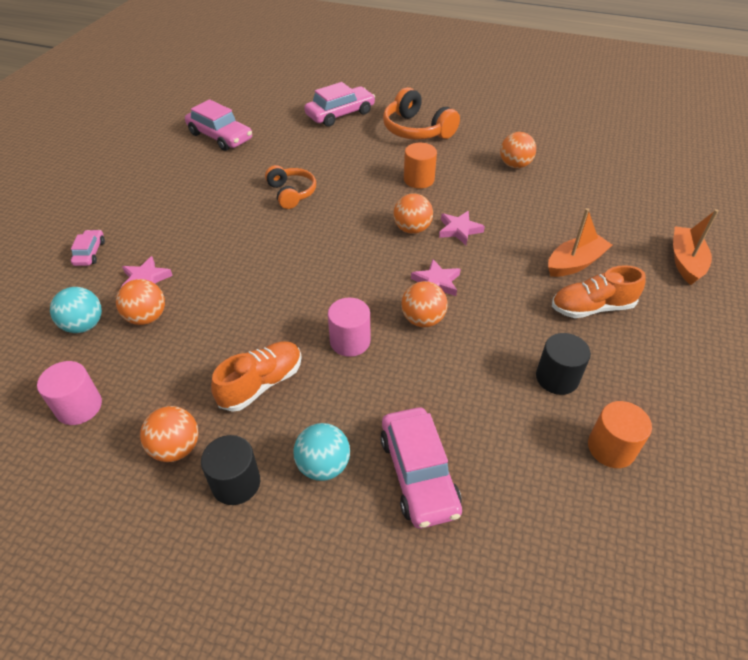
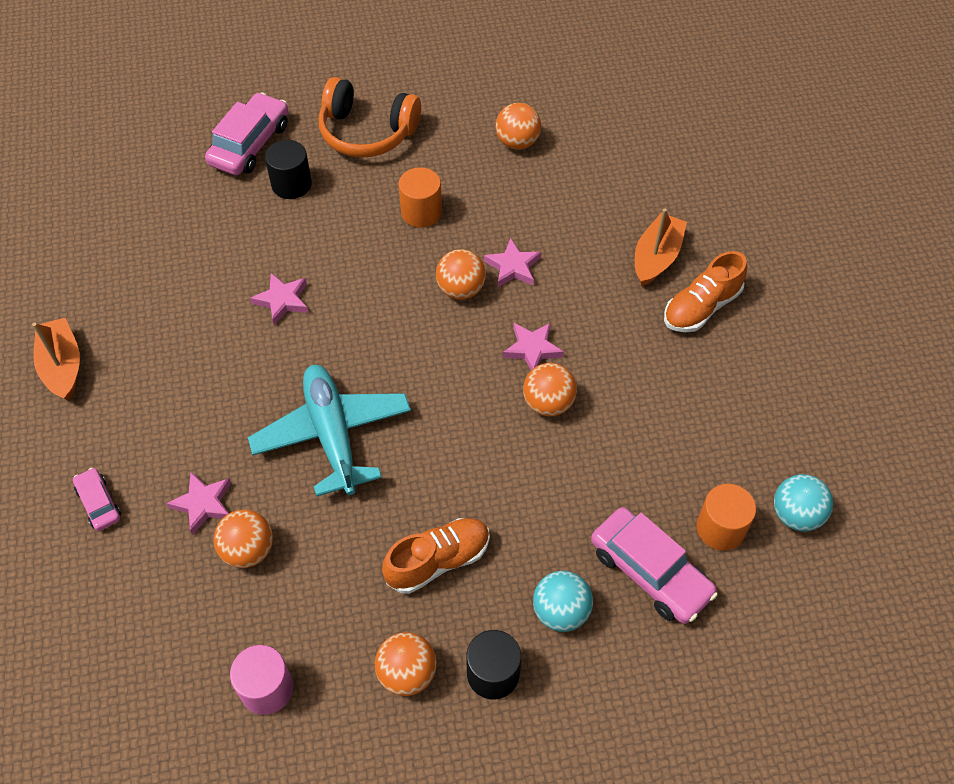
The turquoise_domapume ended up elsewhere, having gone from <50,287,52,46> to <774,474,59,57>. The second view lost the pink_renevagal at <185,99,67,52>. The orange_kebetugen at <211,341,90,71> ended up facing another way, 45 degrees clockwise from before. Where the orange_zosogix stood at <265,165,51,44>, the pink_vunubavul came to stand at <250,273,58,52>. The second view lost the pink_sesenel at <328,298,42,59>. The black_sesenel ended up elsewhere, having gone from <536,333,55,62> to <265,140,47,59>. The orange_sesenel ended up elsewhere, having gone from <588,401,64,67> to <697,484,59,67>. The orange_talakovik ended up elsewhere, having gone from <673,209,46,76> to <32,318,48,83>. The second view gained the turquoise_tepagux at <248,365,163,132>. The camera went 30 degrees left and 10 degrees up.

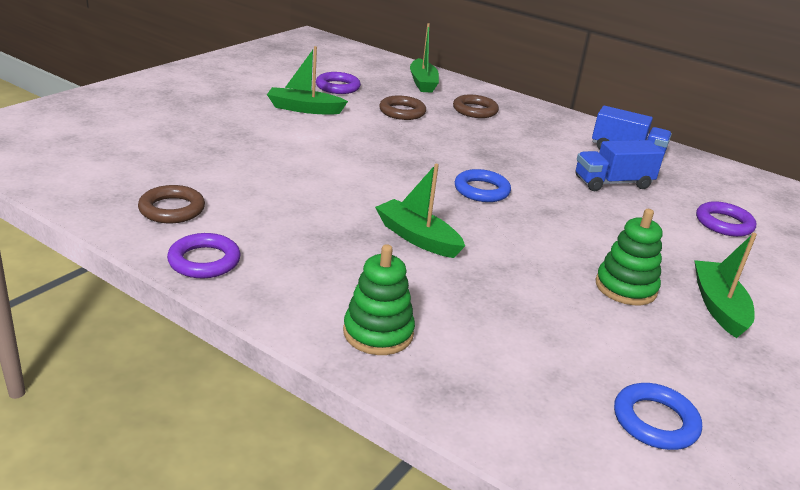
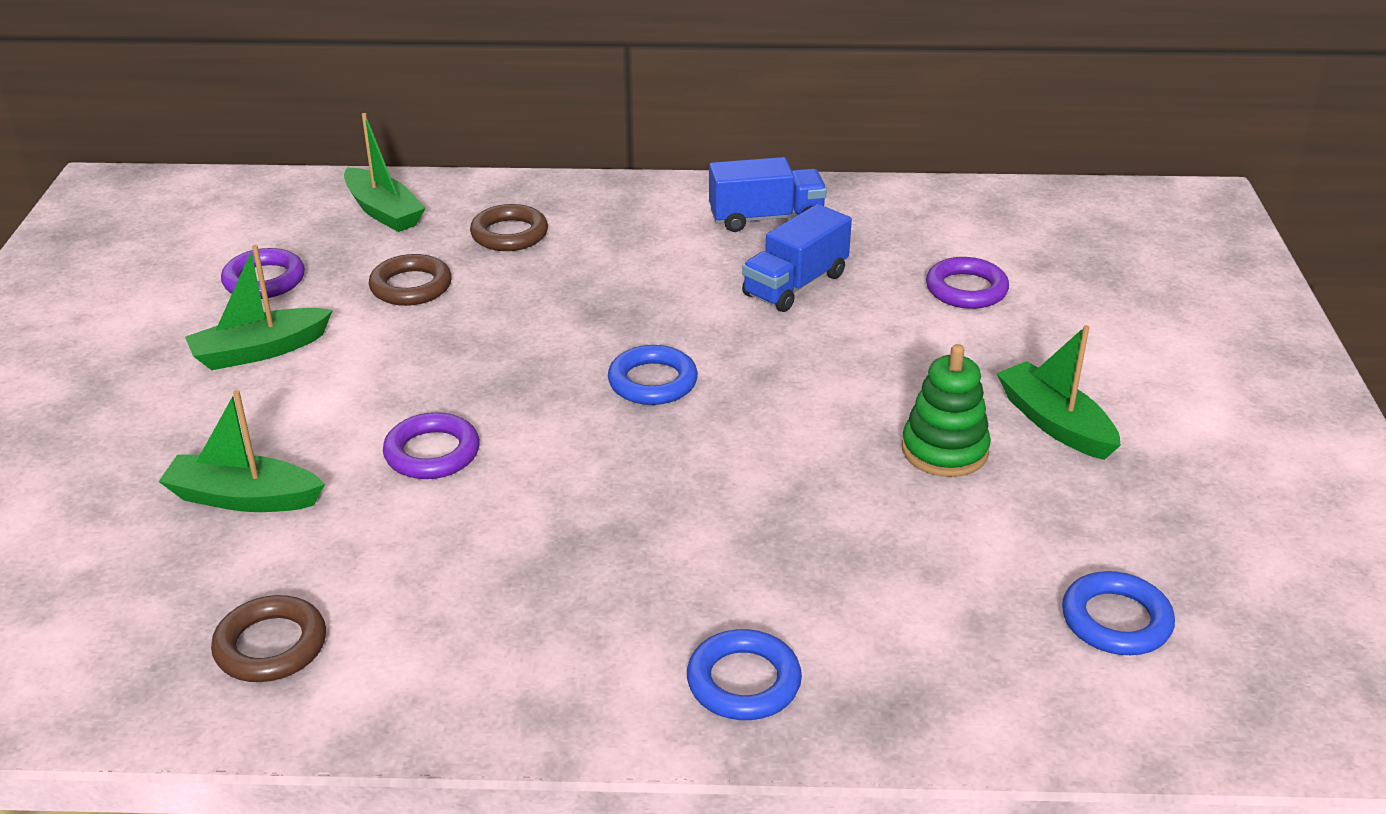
The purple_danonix ended up elsewhere, having gone from <167,233,74,45> to <383,412,97,67>. Where the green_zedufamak stood at <343,244,72,111>, the blue_danonix came to stand at <687,629,115,91>. The green_talakovik ended up elsewhere, having gone from <375,164,90,94> to <158,390,167,122>. The camera went 30 degrees left and 5 degrees up.

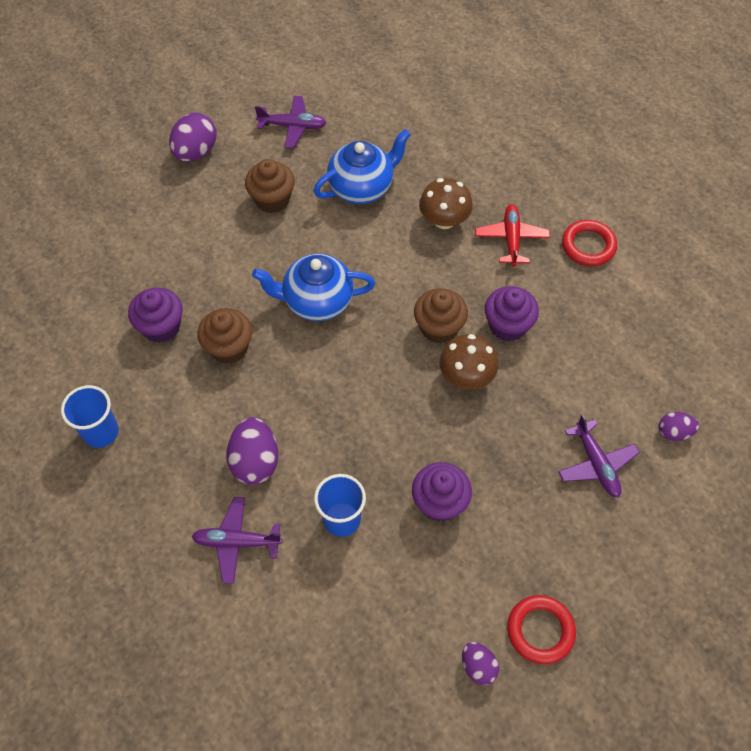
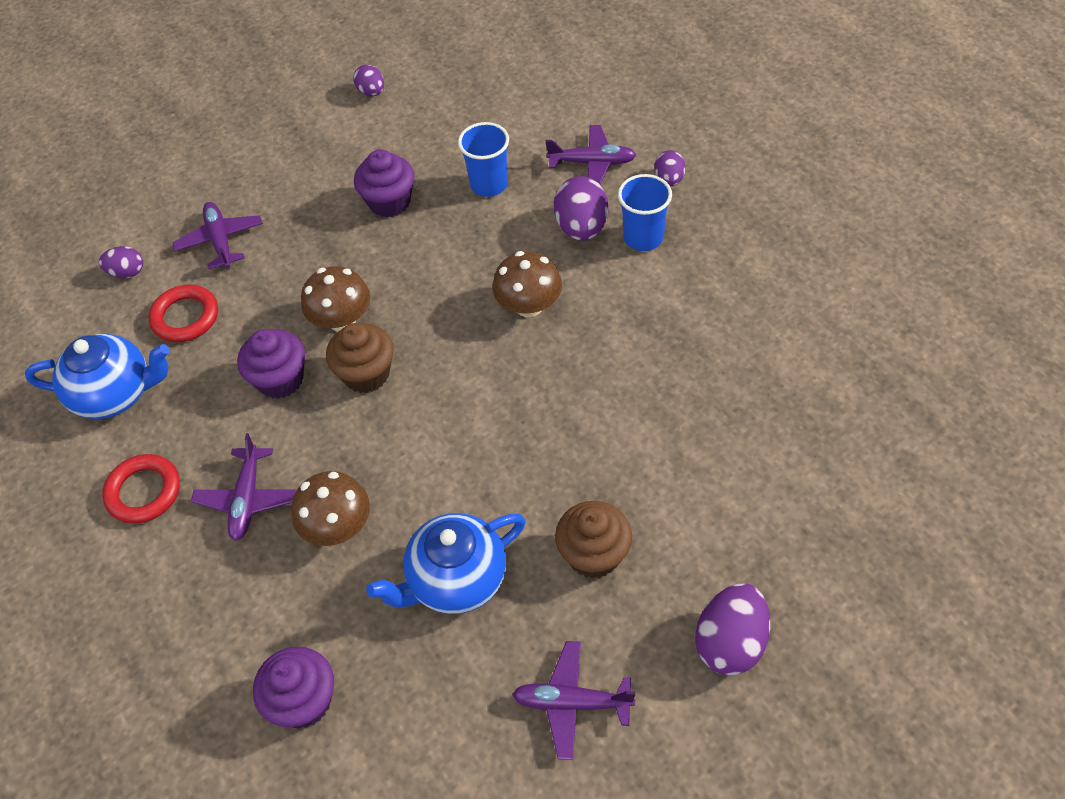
The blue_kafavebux ended up elsewhere, having gone from <61,385,58,63> to <618,174,54,77>. The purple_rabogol ended up elsewhere, having gone from <128,288,55,55> to <253,647,81,82>. The second view lost the brown_rabogol at <197,308,55,56>. The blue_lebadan ended up elsewhere, having gone from <252,254,123,67> to <25,334,145,85>. What was the red_tepagux at <475,204,75,63> turned into the purple_tepagux at <191,433,106,108>. The red_danonix ended up elsewhere, having gone from <507,595,69,69> to <148,284,70,58>. The second view gained the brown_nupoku at <492,251,70,66>. The second view gained the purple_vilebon at <654,150,32,37>. The camera went 175 degrees left and 5 degrees down.

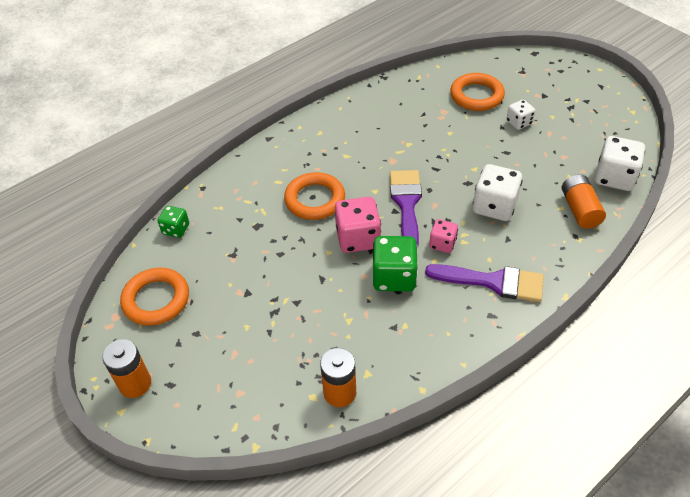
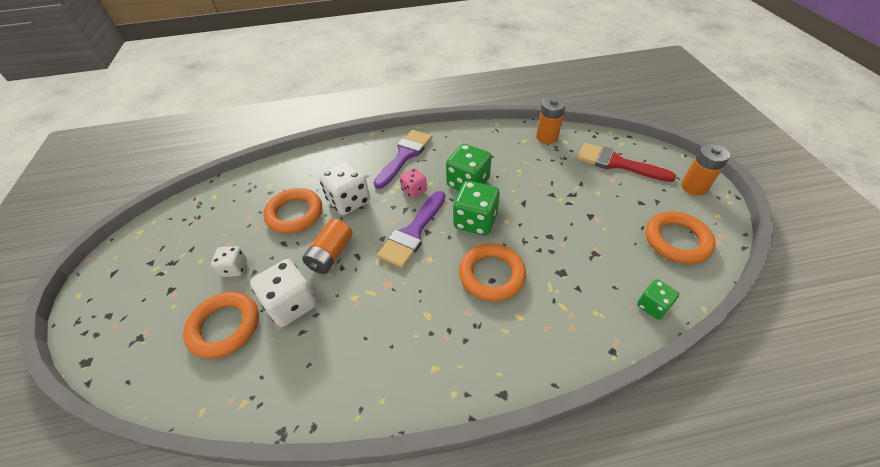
What was the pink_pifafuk at <335,197,46,56> turned into the green_pifafuk at <453,181,47,55>. The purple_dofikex at <425,264,119,38> ended up facing another way, 75 degrees clockwise from before. The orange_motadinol ended up elsewhere, having gone from <562,174,44,55> to <302,219,51,55>. The white_pifafuk ended up elsewhere, having gone from <595,136,50,55> to <250,259,67,68>. The second view gained the orange_danonix at <263,188,59,46>. The second view gained the red_dofikex at <577,143,99,39>. The camera went 150 degrees left and 0 degrees up.

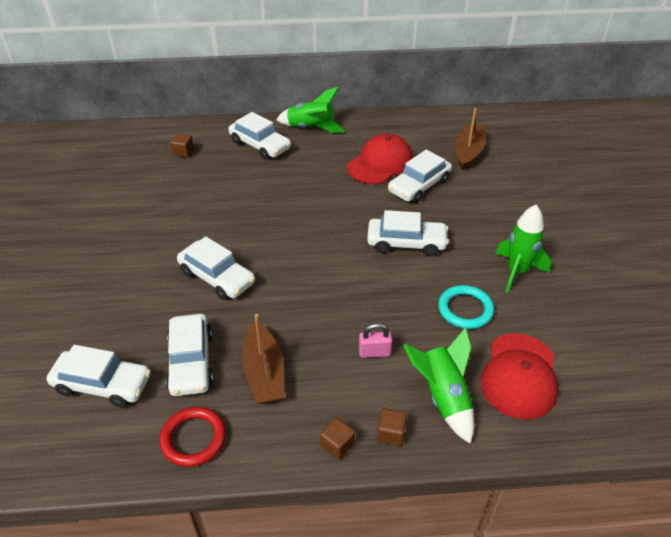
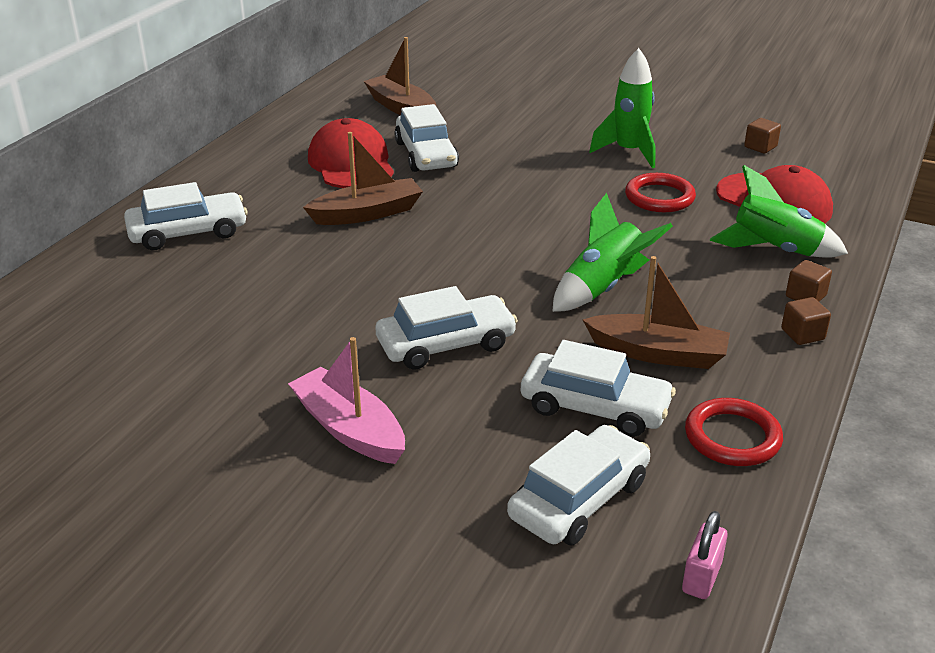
The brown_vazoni ended up elsewhere, having gone from <170,134,24,24> to <744,118,37,36>. The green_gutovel ended up elsewhere, having gone from <276,87,69,46> to <552,193,121,119>. The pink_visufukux ended up elsewhere, having gone from <359,323,33,35> to <682,511,46,88>. The second view lost the white_renevagal at <367,210,82,46>. What was the turquoise_danonix at <438,285,56,44> turned into the red_danonix at <625,173,71,39>. The second view gained the pink_talakovik at <288,337,117,127>. The second view gained the brown_talakovik at <303,132,120,93>. The camera went 60 degrees left and 10 degrees down.

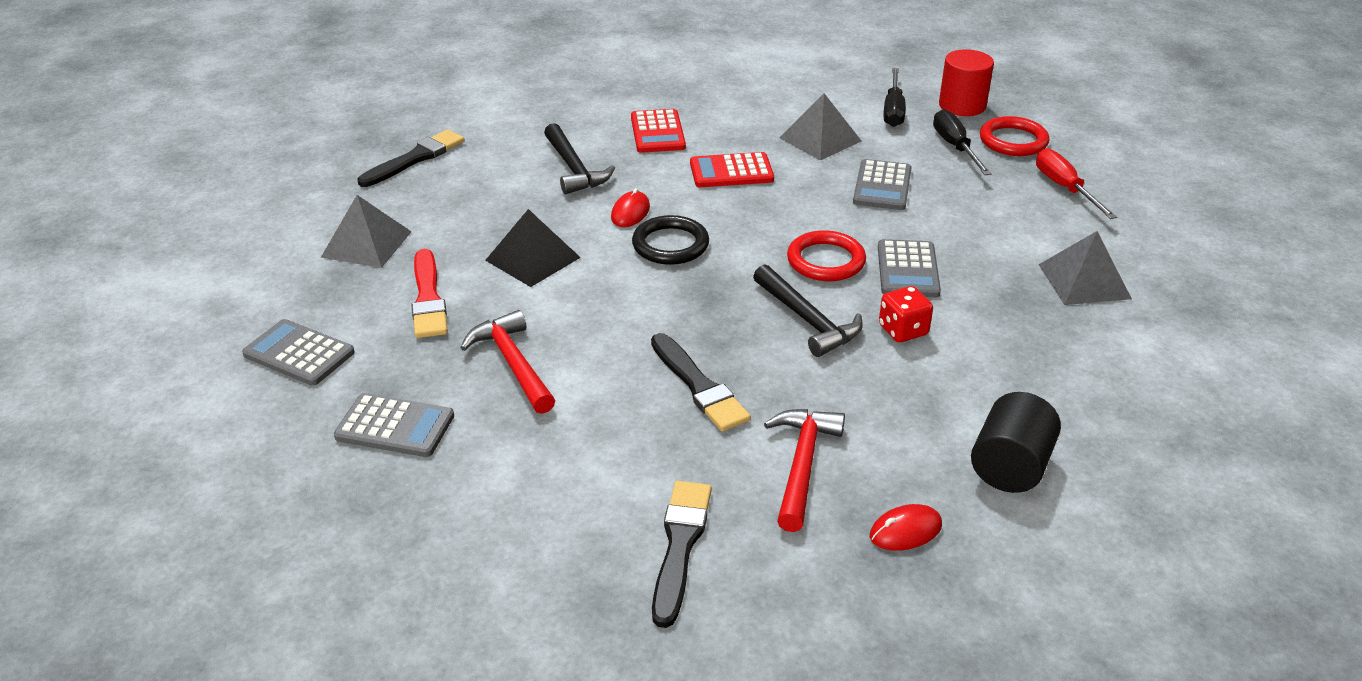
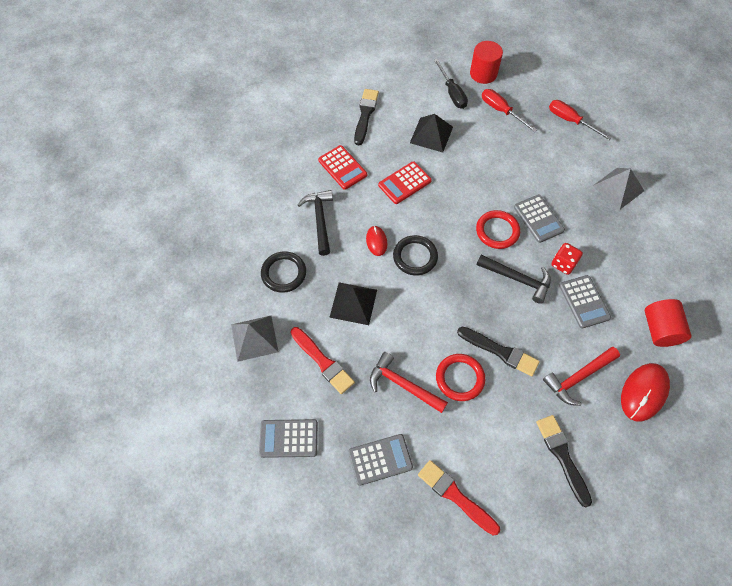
The black_dofikex ended up elsewhere, having gone from <357,129,108,58> to <354,89,25,56>. The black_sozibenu at <544,123,71,71> ended up facing another way, 135 degrees counterclockwise from before. The red_sozibenu at <764,409,81,123> ended up facing another way, 105 degrees counterclockwise from before. What was the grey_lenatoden at <779,93,82,68> turned into the black_lenatoden at <410,114,43,39>. The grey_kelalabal ended up elsewhere, having gone from <853,159,59,51> to <559,275,52,54>. The size of the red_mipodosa at <870,504,72,47> changed by a factor of 1.75. What was the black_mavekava at <933,109,59,66> turned into the red_mavekava at <482,89,55,43>. What was the black_sesenel at <971,392,90,101> turned into the red_sesenel at <645,299,46,48>. The red_danonix ended up elsewhere, having gone from <980,116,69,40> to <436,354,49,47>. The second view gained the black_danonix at <261,251,45,42>. The second view gained the red_dofikex at <418,460,82,76>. The camera went 30 degrees left and 25 degrees up.

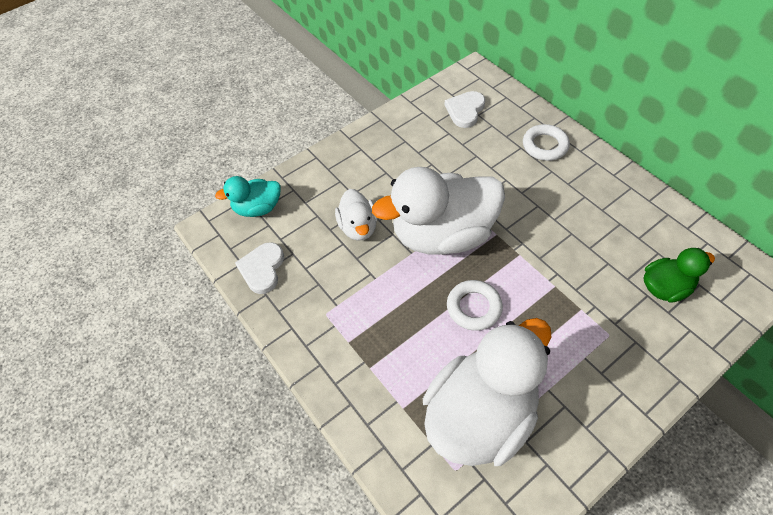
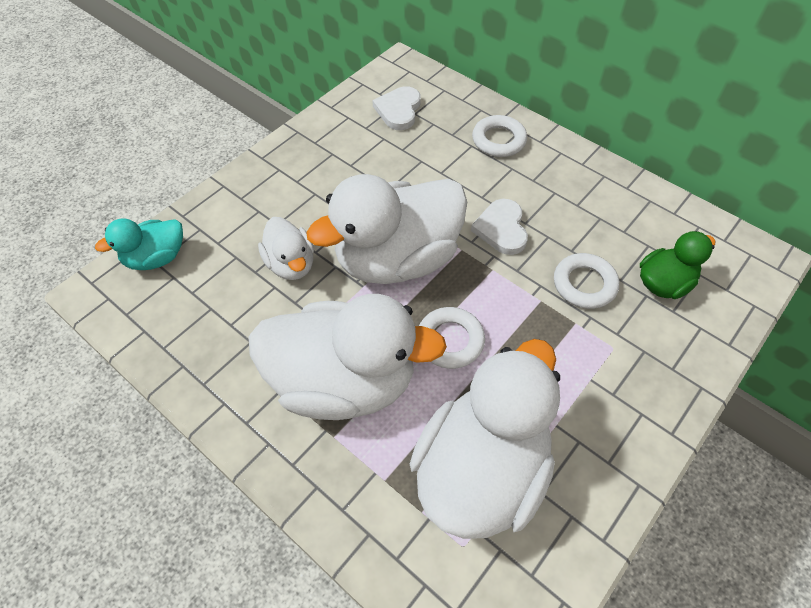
The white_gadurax ended up elsewhere, having gone from <235,242,49,52> to <471,199,57,56>. The second view gained the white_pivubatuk at <249,294,198,126>. The second view gained the white_danonix at <554,253,65,56>. The camera went 15 degrees left and 0 degrees up.

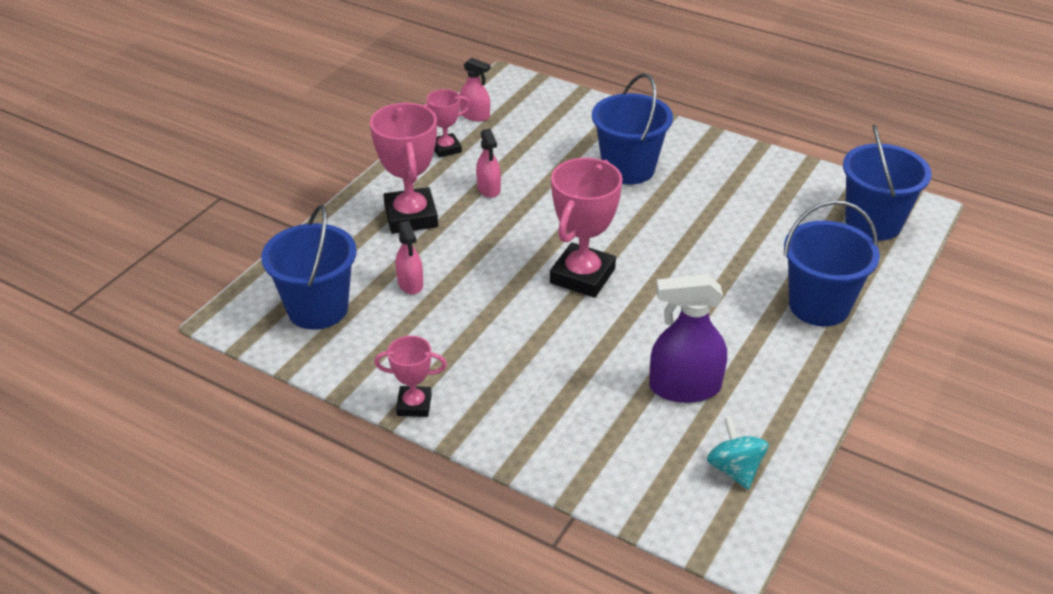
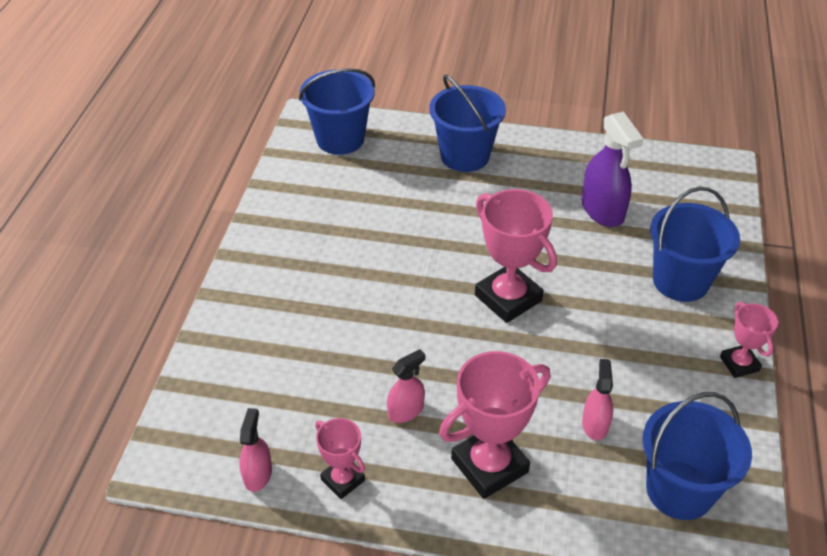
The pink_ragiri at <395,221,28,73> ended up facing another way, 45 degrees counterclockwise from before. The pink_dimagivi at <550,158,73,140> ended up facing another way, 45 degrees clockwise from before. The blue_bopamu ended up elsewhere, having gone from <592,73,81,112> to <650,187,90,115>. The second view lost the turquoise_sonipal at <707,417,62,72>. The camera went 110 degrees left and 5 degrees up.

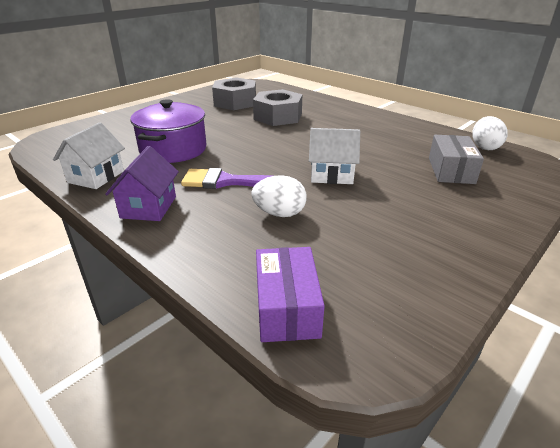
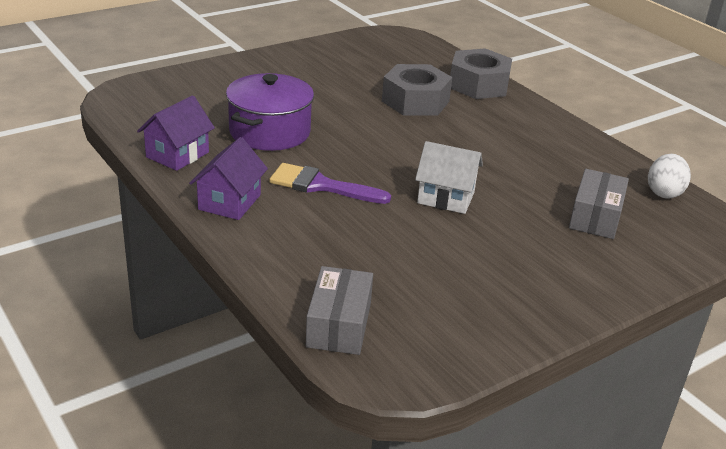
What was the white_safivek at <53,122,72,67> turned into the purple_safivek at <137,95,78,76>. The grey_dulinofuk ended up elsewhere, having gone from <212,78,44,32> to <450,48,62,51>. The second view lost the white_vilebon at <251,175,56,42>. What was the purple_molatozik at <256,247,69,95> turned into the grey_molatozik at <306,266,67,89>. The camera went 10 degrees right and 0 degrees up.

